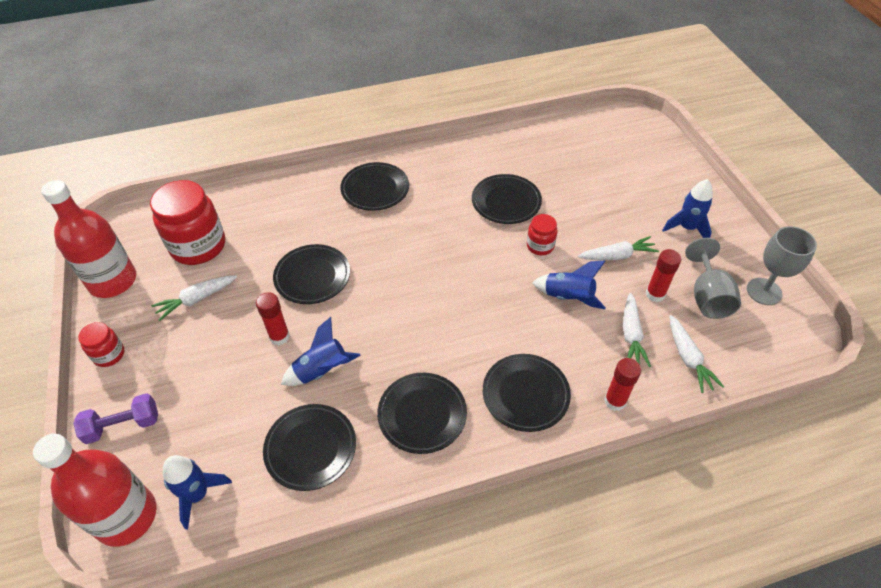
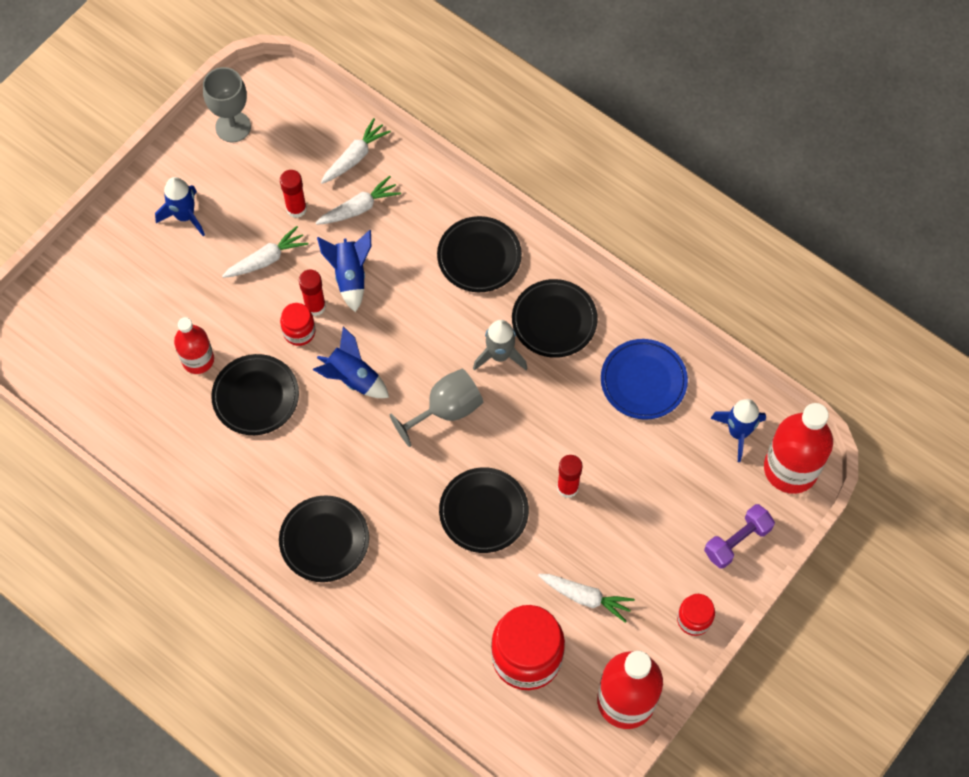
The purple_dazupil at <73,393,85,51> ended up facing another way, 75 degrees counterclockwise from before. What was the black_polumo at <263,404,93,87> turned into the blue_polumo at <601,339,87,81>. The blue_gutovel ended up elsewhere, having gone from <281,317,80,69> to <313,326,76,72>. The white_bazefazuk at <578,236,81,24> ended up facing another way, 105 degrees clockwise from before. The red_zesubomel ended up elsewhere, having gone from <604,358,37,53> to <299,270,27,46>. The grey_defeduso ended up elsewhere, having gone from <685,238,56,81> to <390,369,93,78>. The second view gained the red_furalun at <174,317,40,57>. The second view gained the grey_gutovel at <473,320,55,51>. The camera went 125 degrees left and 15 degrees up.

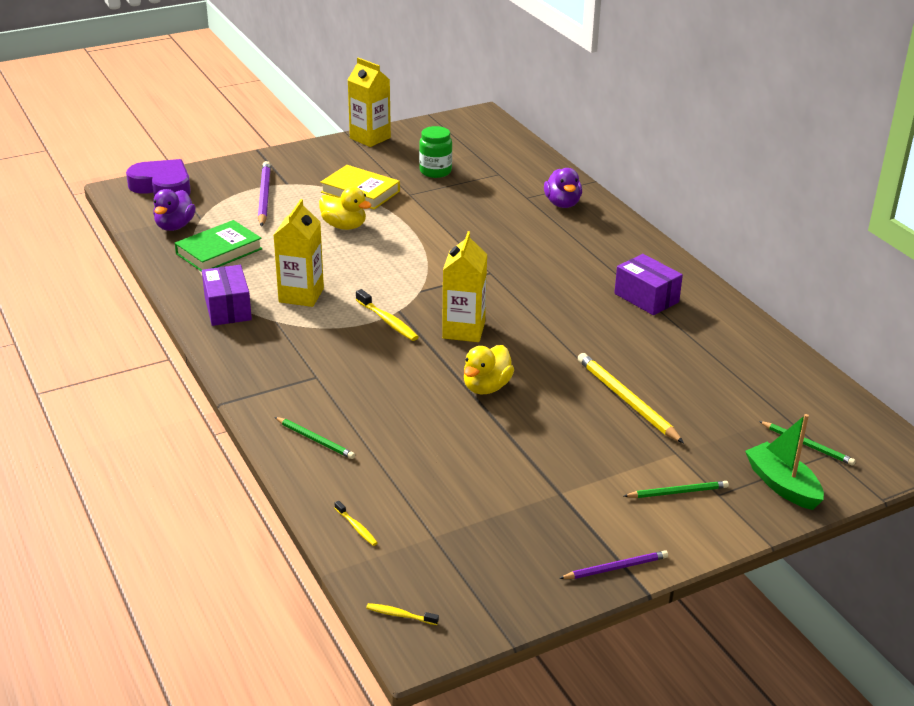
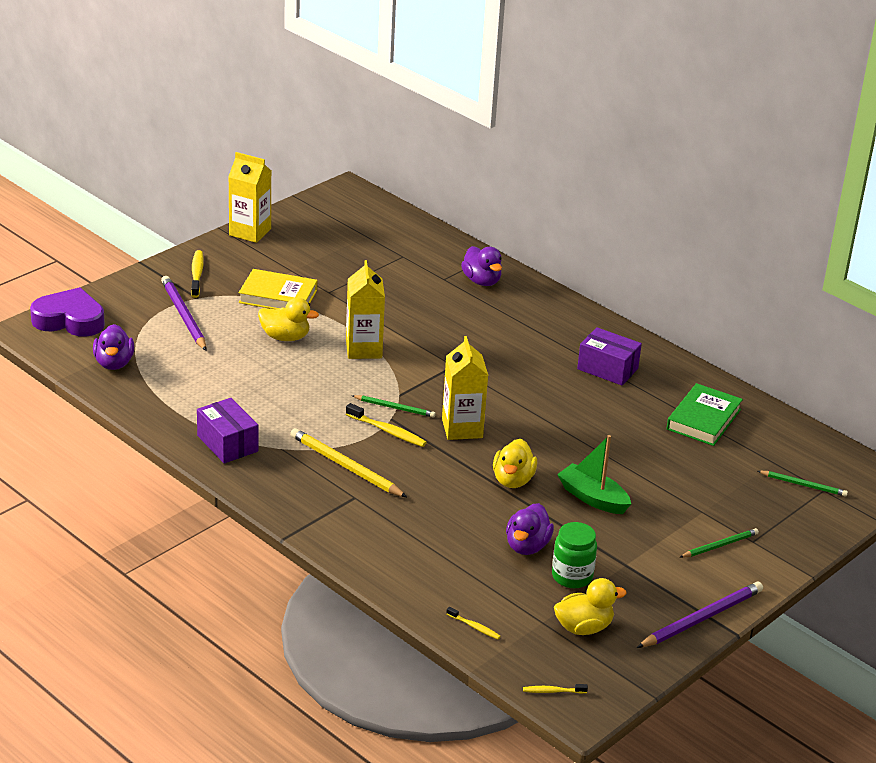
The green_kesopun ended up elsewhere, having gone from <175,220,87,52> to <667,383,76,63>. The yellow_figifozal ended up elsewhere, having gone from <274,199,50,108> to <346,260,39,99>. The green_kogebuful ended up elsewhere, having gone from <275,417,80,42> to <352,395,84,23>. The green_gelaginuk ended up elsewhere, having gone from <419,126,33,52> to <552,522,45,66>. The size of the purple_kogebuful at <559,550,109,29> changed by a factor of 1.67. The yellow_kogebuful ended up elsewhere, having gone from <578,353,106,90> to <290,428,117,69>. The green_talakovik ended up elsewhere, having gone from <745,414,79,96> to <557,435,74,79>. The second view gained the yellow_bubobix at <191,250,13,48>. The second view gained the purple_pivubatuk at <506,503,48,52>. The second view gained the yellow_pivubatuk at <554,578,73,57>. The camera went 20 degrees left and 0 degrees up.

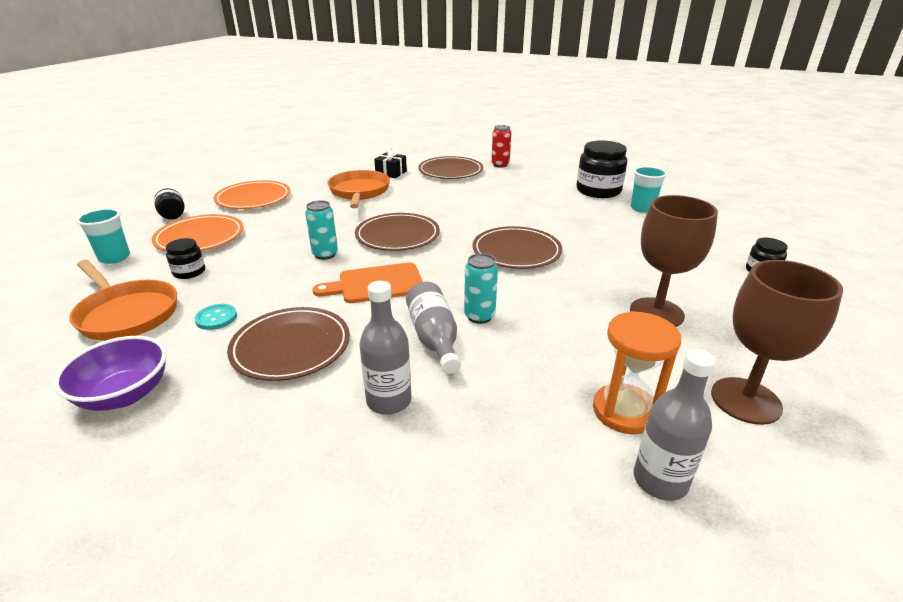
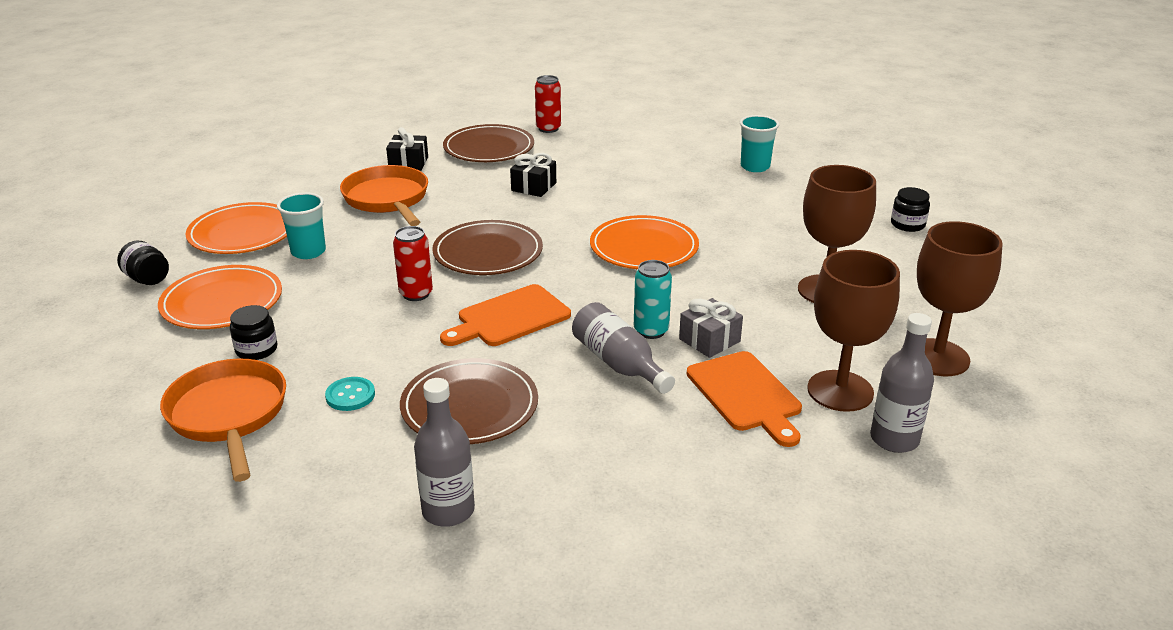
The second view lost the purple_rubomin at <53,336,114,75>. The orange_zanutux at <69,260,108,81> ended up facing another way, 135 degrees counterclockwise from before. The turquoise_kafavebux ended up elsewhere, having gone from <76,208,54,56> to <277,192,49,67>. What was the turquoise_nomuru at <305,200,33,60> turned into the red_nomuru at <393,226,40,75>. The grey_furalun ended up elsewhere, having gone from <359,281,53,134> to <414,378,61,149>. What was the brown_polumo at <473,226,89,43> turned into the orange_polumo at <590,215,109,54>. The second view lost the black_gelaginuk at <576,140,51,58>. Where the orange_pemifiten stood at <593,311,88,123>, the brown_defeduso came to stand at <807,250,93,162>. The second view gained the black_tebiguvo at <510,153,46,44>. The second view gained the grey_tebiguvo at <679,298,64,60>. The second view gained the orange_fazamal at <686,351,116,96>. The camera went 20 degrees left and 0 degrees up.

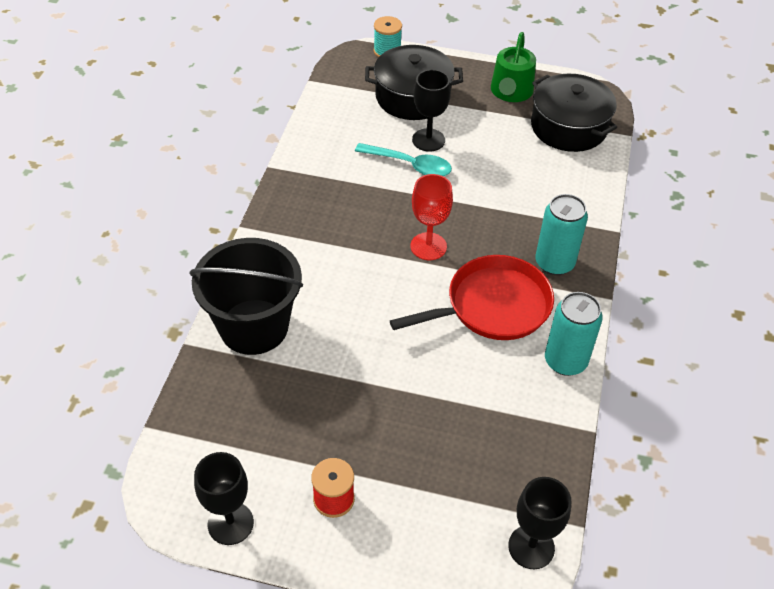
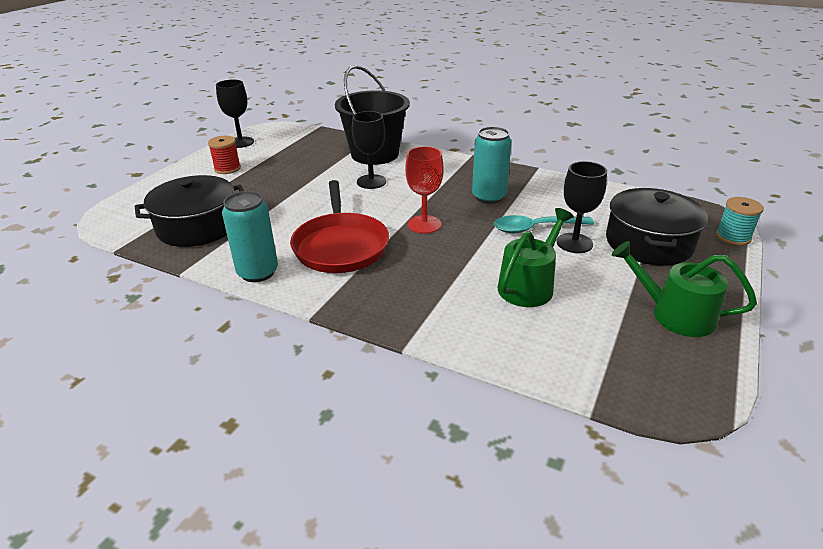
The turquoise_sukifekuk at <355,143,97,33> ended up facing another way, 45 degrees clockwise from before. The black_defeduso ended up elsewhere, having gone from <508,477,63,92> to <352,111,34,78>. The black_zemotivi ended up elsewhere, having gone from <531,74,86,78> to <135,175,109,72>. The turquoise_nomuru ended up elsewhere, having gone from <535,194,53,81> to <472,127,40,77>. The second view gained the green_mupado at <498,208,76,99>. The camera went 105 degrees right and 15 degrees down.

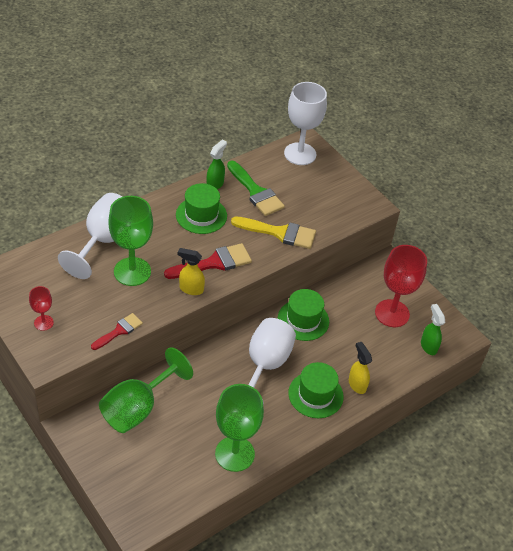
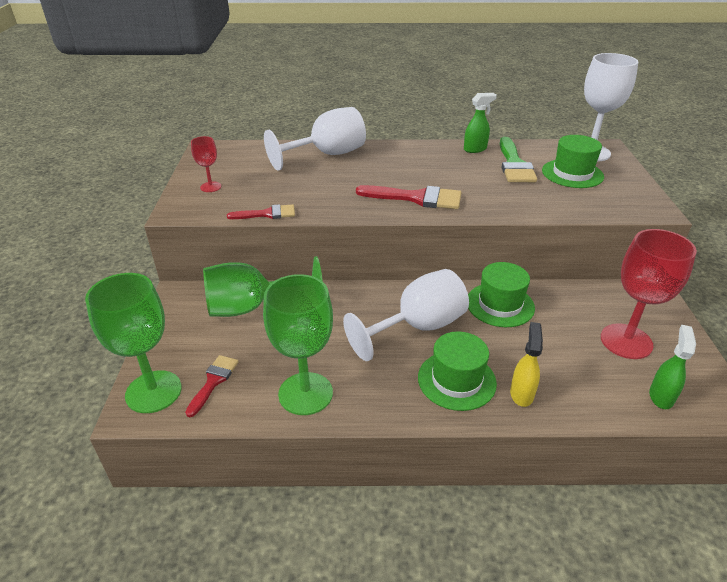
The green_defeduso ended up elsewhere, having gone from <108,196,45,90> to <85,273,97,140>. The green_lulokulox ended up elsewhere, having gone from <176,183,51,51> to <542,135,62,53>. The second view lost the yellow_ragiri at <178,248,27,47>. The second view lost the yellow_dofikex at <231,217,85,32>. The second view gained the red_dofikex at <185,355,54,62>. The camera went 40 degrees right and 10 degrees down.

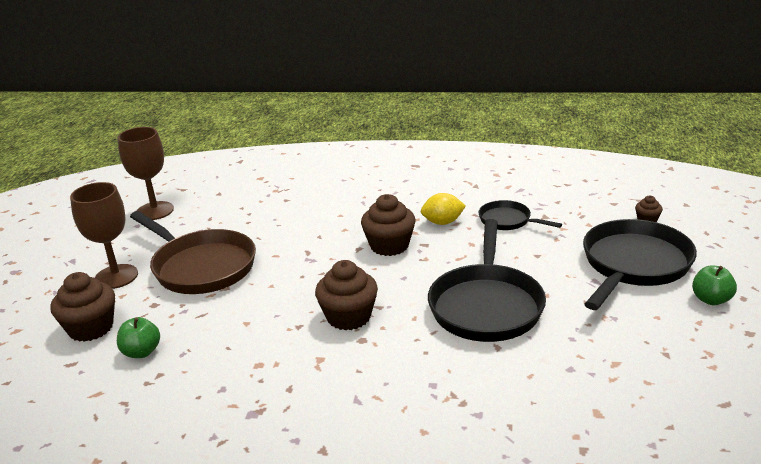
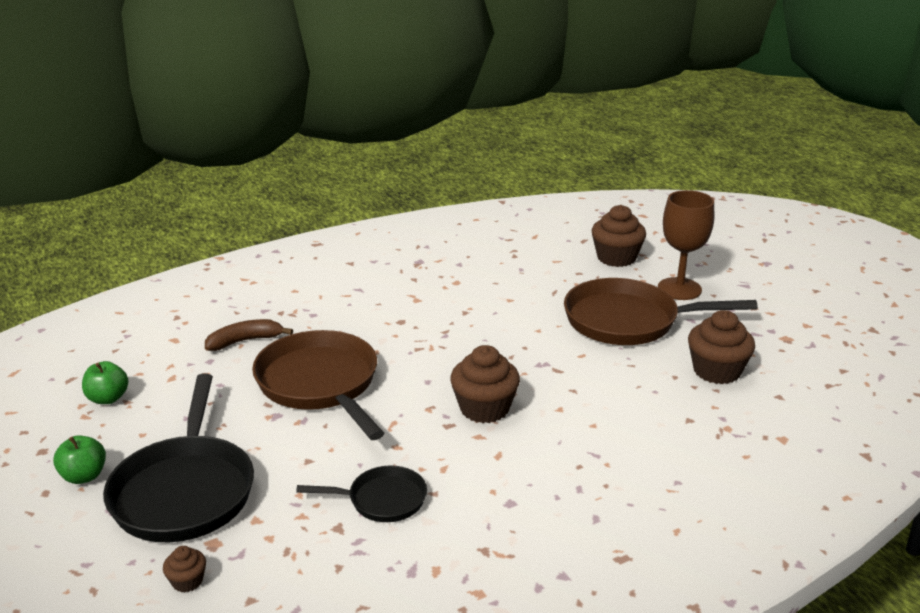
The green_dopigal ended up elsewhere, having gone from <117,317,43,41> to <82,361,47,43>. The second view lost the brown_defeduso at <118,127,56,93>. The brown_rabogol ended up elsewhere, having gone from <315,260,63,71> to <688,310,67,74>. The second view lost the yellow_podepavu at <421,193,45,32>. What was the black_zanutux at <428,219,118,123> turned into the brown_zanutux at <252,330,133,110>. The second view gained the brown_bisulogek at <205,319,88,32>. The camera went 140 degrees right and 0 degrees up.

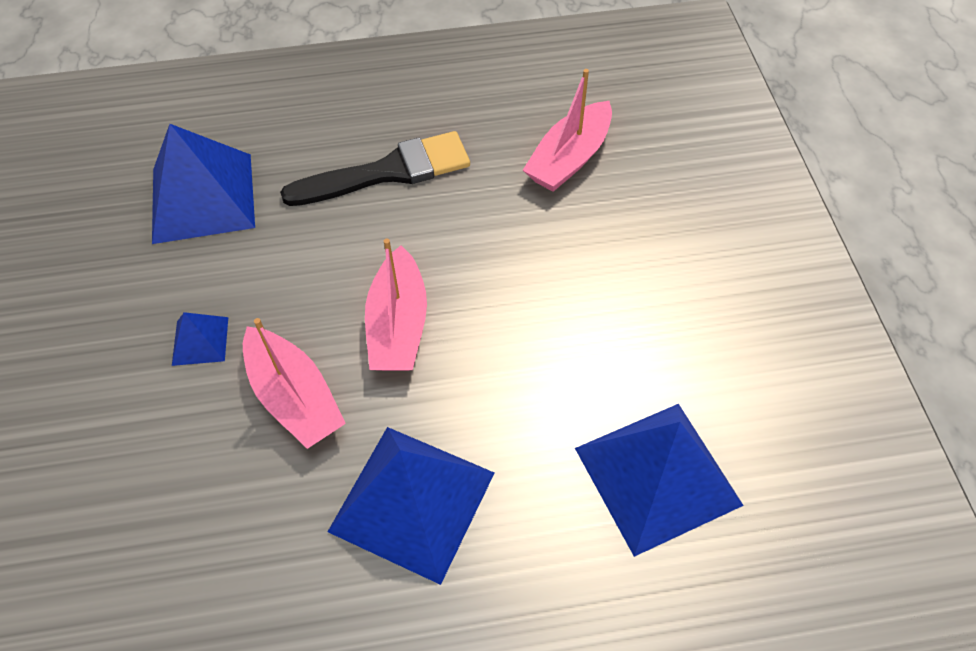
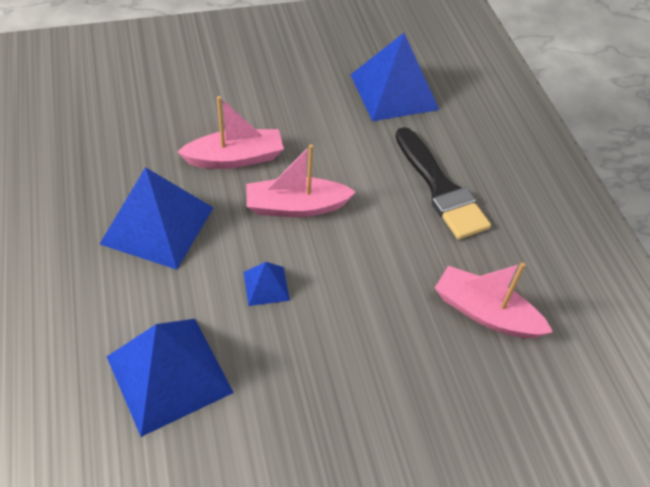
The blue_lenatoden ended up elsewhere, having gone from <172,312,56,54> to <244,262,46,44>. The pink_talakovik at <243,318,103,131> ended up facing another way, 150 degrees counterclockwise from before. The camera went 80 degrees right and 5 degrees down.

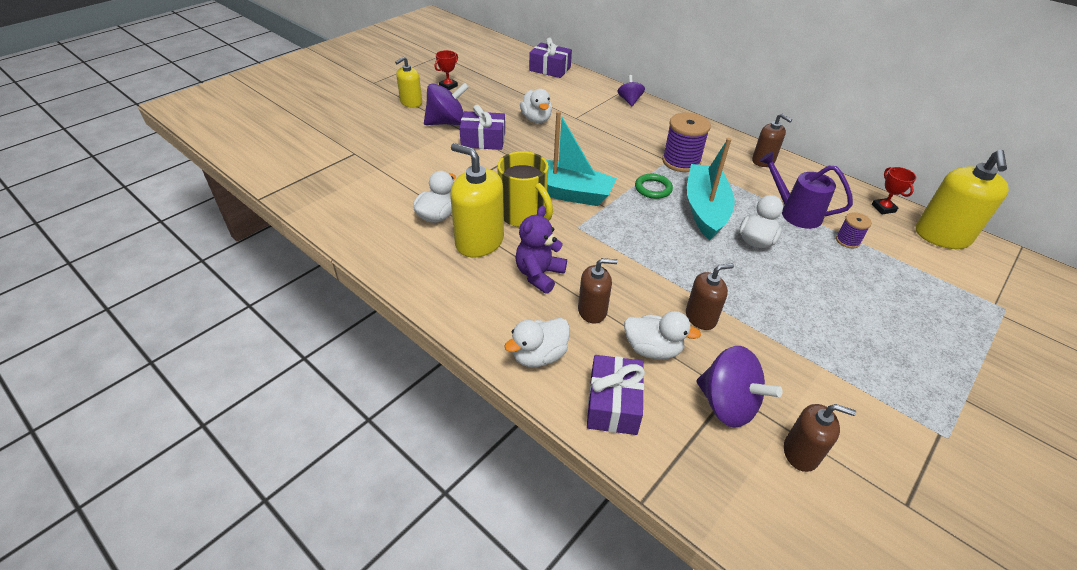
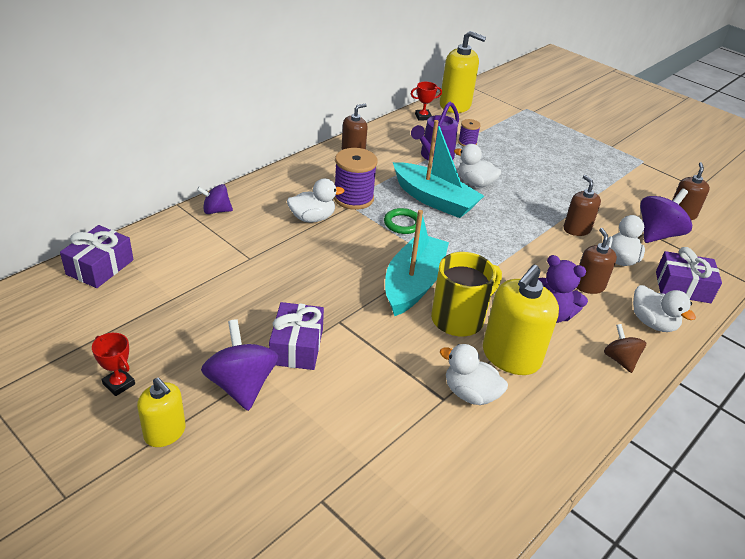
The white_pivubatuk ended up elsewhere, having gone from <520,89,32,34> to <287,178,57,44>. The turquoise_talakovik at <687,138,48,102> ended up facing another way, 150 degrees counterclockwise from before. The second view gained the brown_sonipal at <604,324,42,49>. The camera went 90 degrees left and 5 degrees down.

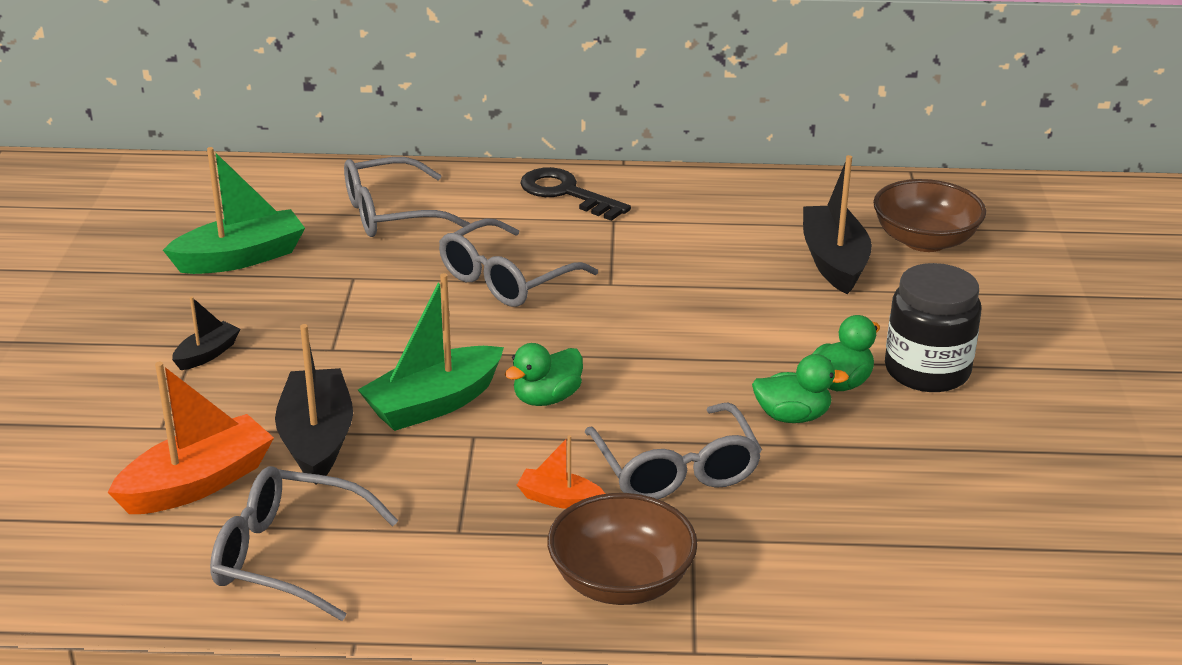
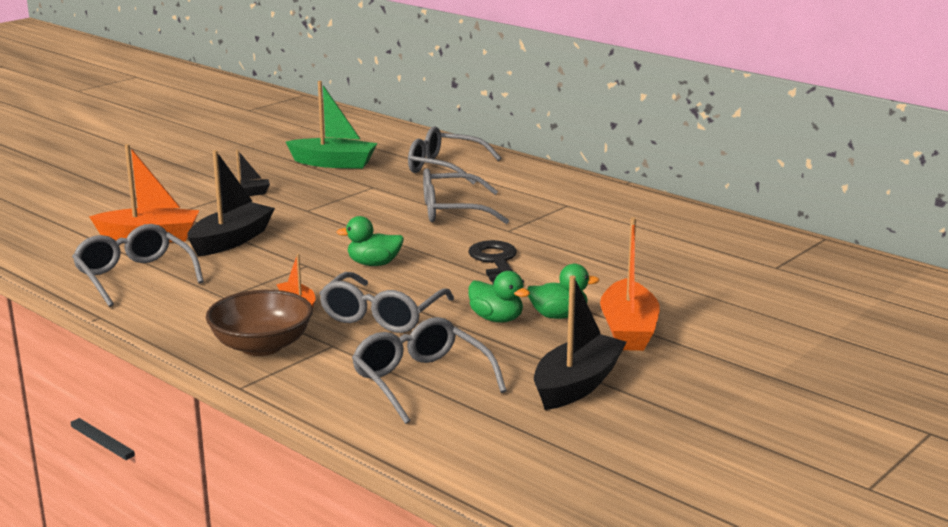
The second view lost the green_talakovik at <358,273,146,158>. The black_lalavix ended up elsewhere, having gone from <520,167,111,54> to <468,240,49,44>. The black_talakovik ended up elsewhere, having gone from <803,155,69,139> to <534,275,93,135>. The second view lost the brown_rubomin at <873,179,113,73>. Where the black_gelaginuk stood at <885,263,96,129>, the orange_talakovik came to stand at <600,217,60,134>. The second view gained the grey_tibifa at <352,317,155,107>. The camera went 40 degrees right and 10 degrees down.

